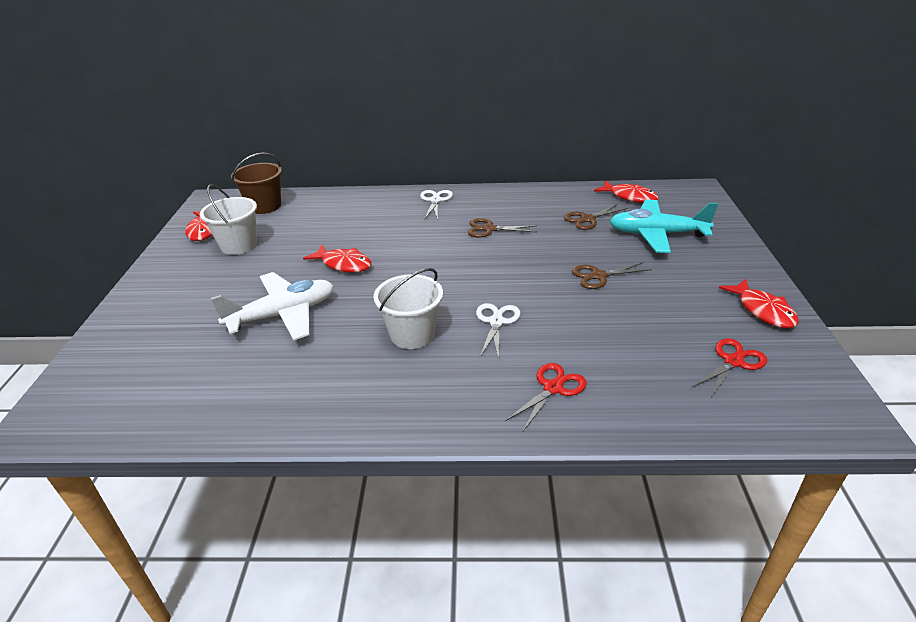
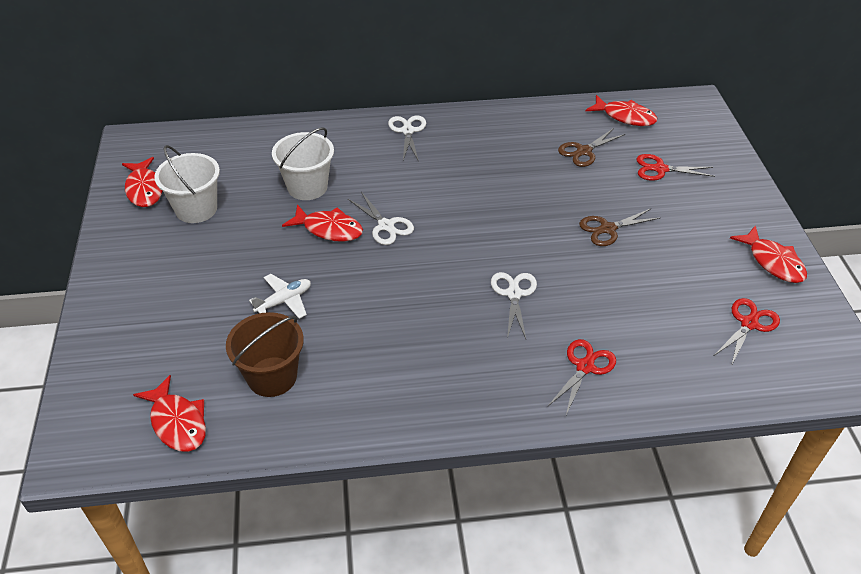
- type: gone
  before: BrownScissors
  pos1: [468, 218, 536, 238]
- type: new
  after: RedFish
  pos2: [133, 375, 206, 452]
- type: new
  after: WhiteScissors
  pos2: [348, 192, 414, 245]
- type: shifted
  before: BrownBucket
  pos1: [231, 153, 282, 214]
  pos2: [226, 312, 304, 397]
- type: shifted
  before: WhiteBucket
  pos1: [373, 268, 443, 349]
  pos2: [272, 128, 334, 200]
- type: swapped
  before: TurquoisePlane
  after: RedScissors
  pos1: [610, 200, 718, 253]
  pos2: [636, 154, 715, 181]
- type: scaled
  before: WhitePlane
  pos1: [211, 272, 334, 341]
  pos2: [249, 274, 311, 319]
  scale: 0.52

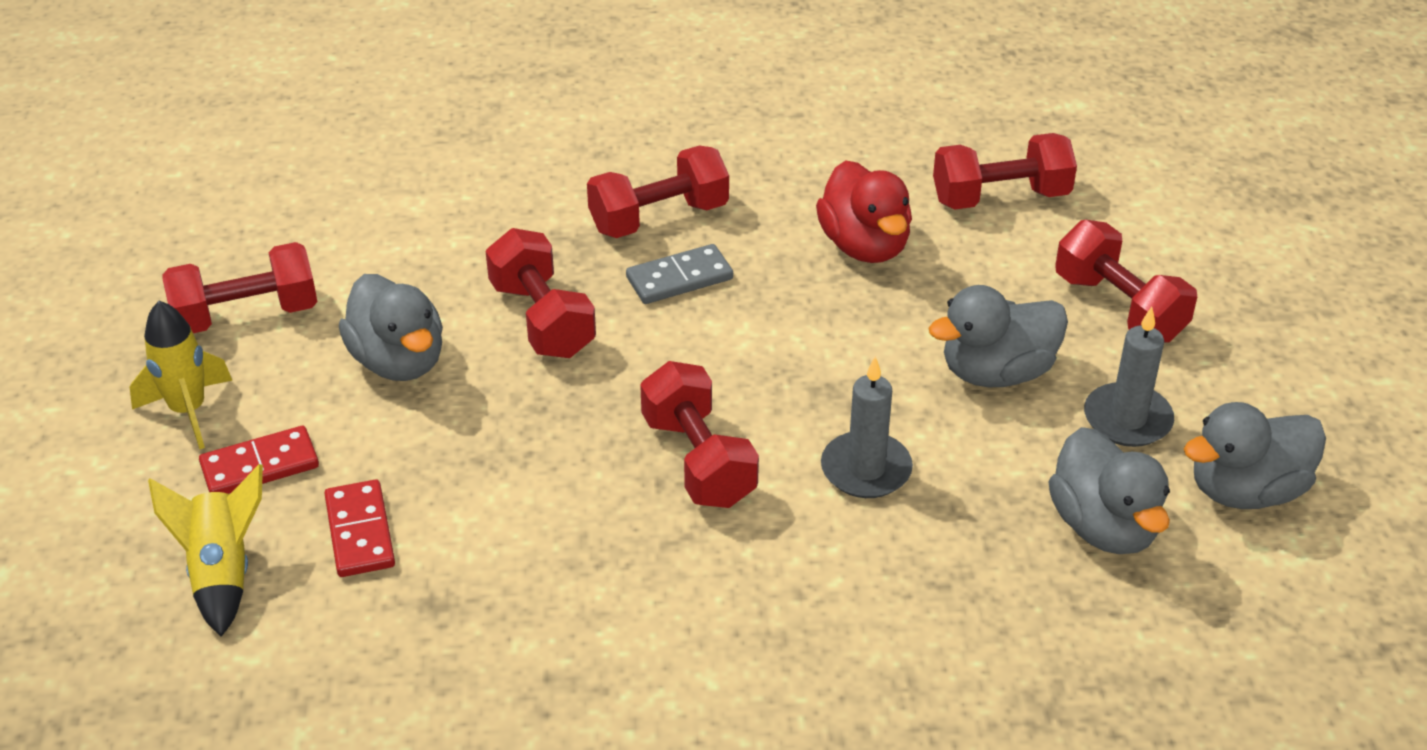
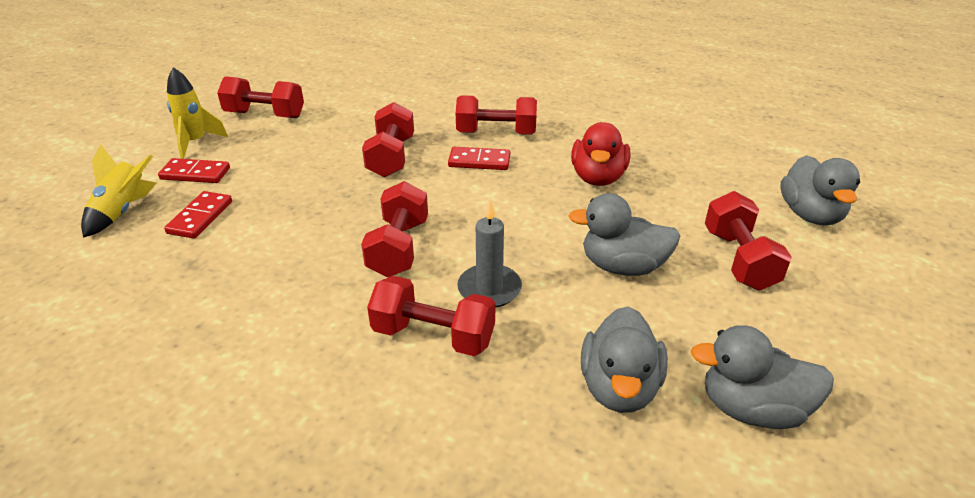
- type: gone
  before: GreyCandle
  pos1: [1084, 307, 1174, 447]
- type: shifted
  before: GreyDuck
  pos1: [339, 274, 443, 381]
  pos2: [780, 155, 860, 226]
- type: shifted
  before: RedDumbbell
  pos1: [933, 133, 1077, 210]
  pos2: [367, 276, 495, 356]
- type: repainted
  before: GreyDomino
  after: RedDomino
  pos1: [626, 244, 733, 304]
  pos2: [448, 147, 510, 170]

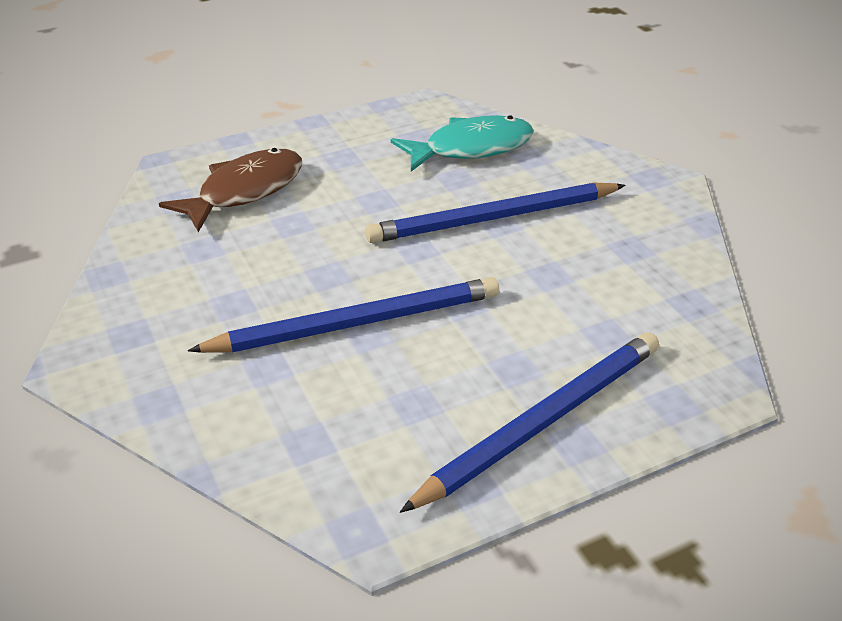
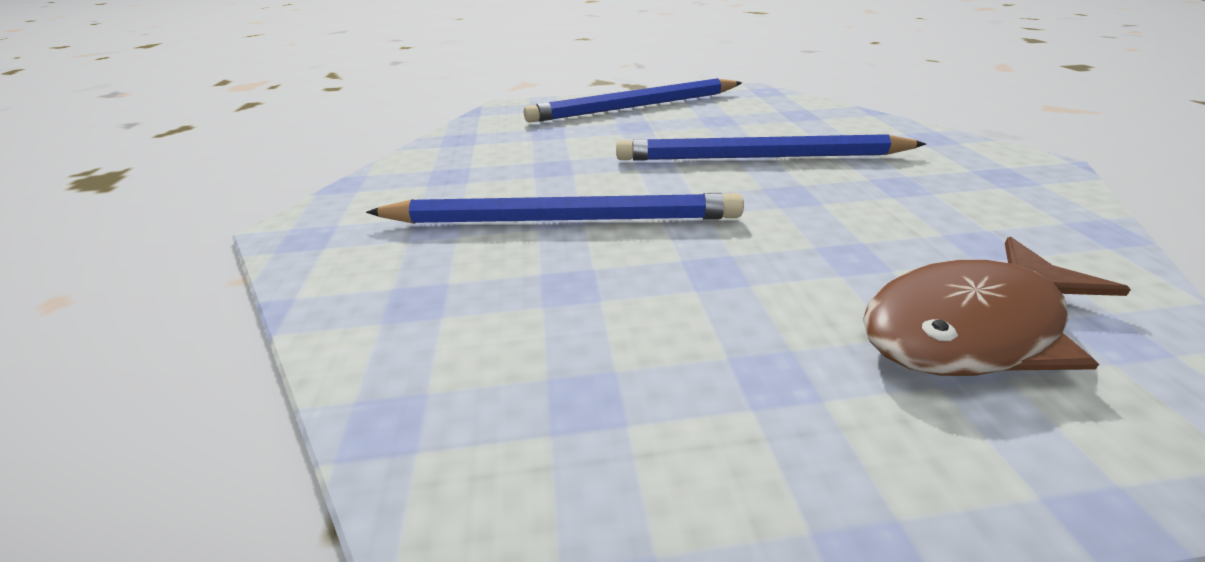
- type: gone
  before: TurquoiseFish
  pos1: [391, 115, 534, 171]

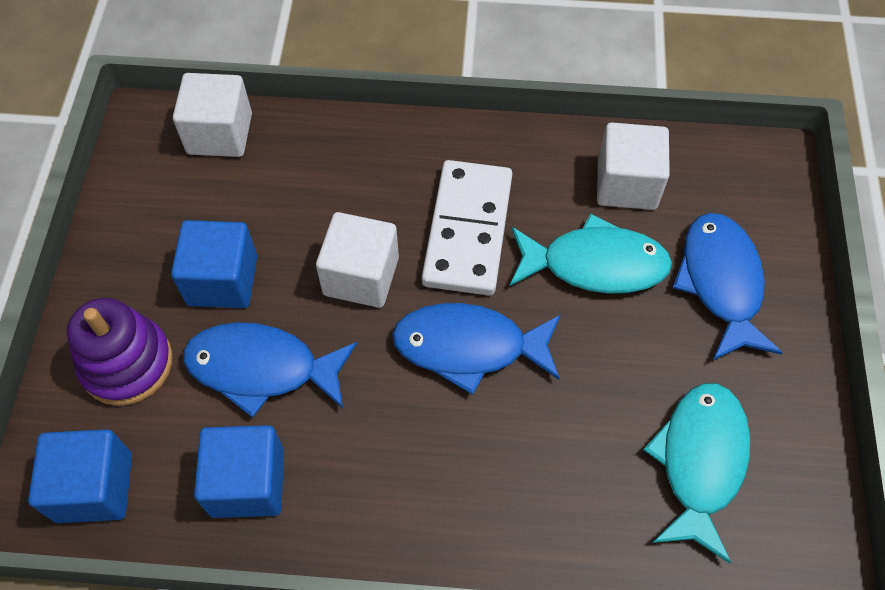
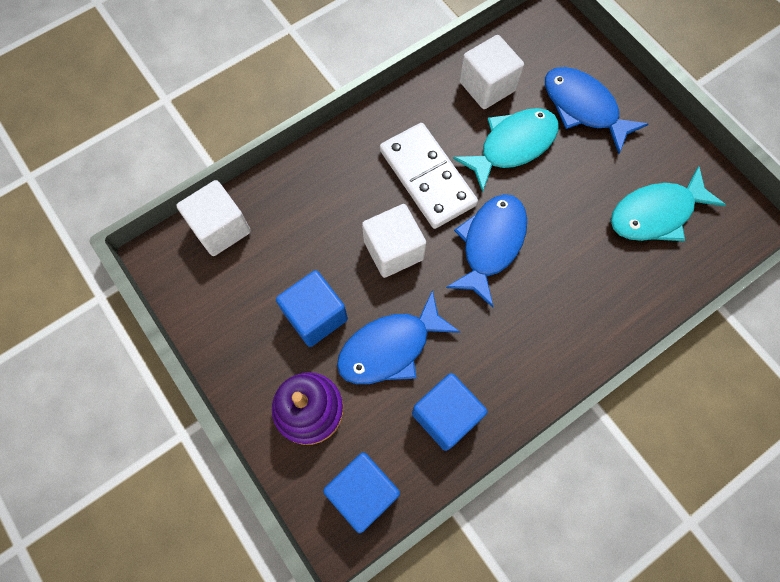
- type: rotated
  before: BlueFish
  pos1: [392, 303, 560, 395]
  pos2: [446, 194, 527, 307]
  turn: 150
- type: rotated
  before: TurquoiseFish
  pos1: [644, 383, 750, 563]
  pos2: [611, 166, 726, 241]
  turn: -90

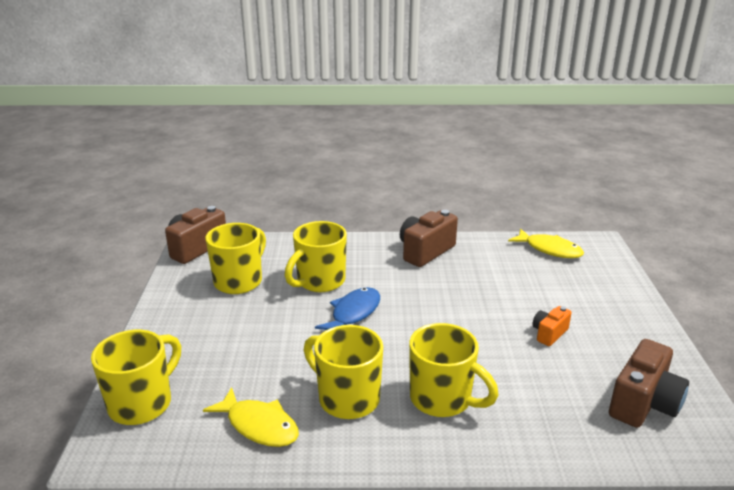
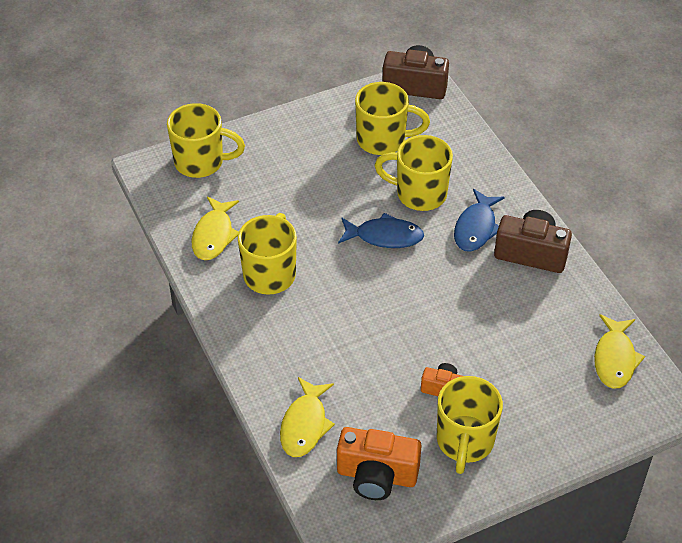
- type: new
  after: YellowFish
  pos2: [280, 377, 335, 457]
- type: new
  after: BlueFish
  pos2: [454, 189, 505, 252]
- type: shifted
  before: YellowMug
  pos1: [409, 323, 499, 417]
  pos2: [437, 376, 503, 474]
- type: repainted
  before: BrownCamera
  after: OrangeCamera
  pos1: [609, 339, 689, 428]
  pos2: [337, 427, 422, 500]

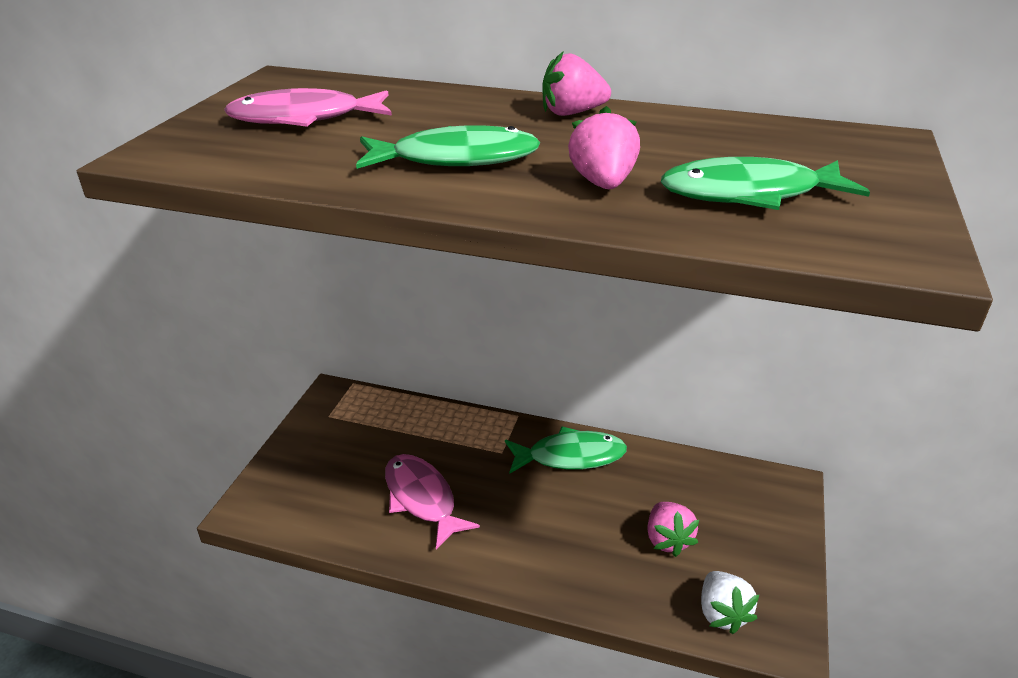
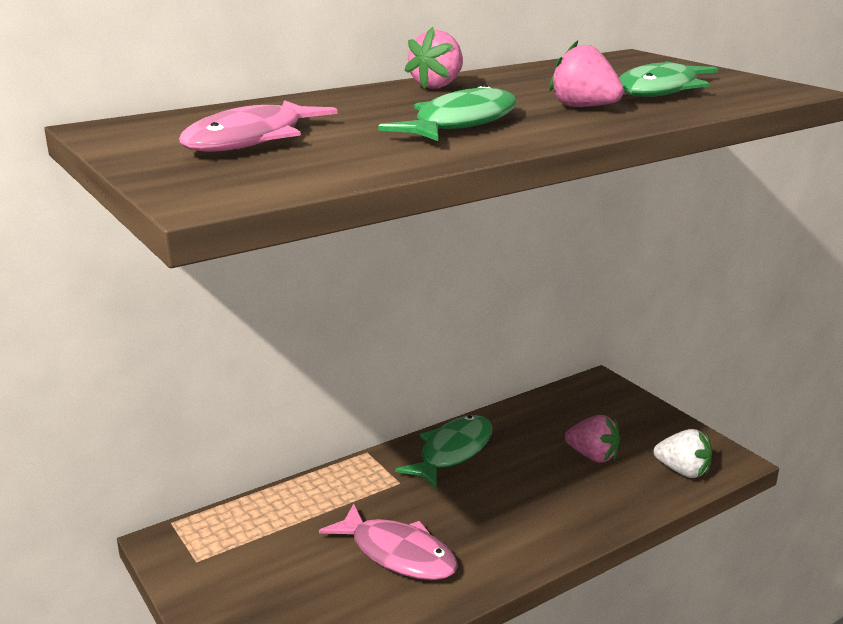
- type: rotated
  before: PinkFish
  pos1: [385, 454, 480, 549]
  pos2: [319, 504, 458, 580]
  turn: -150

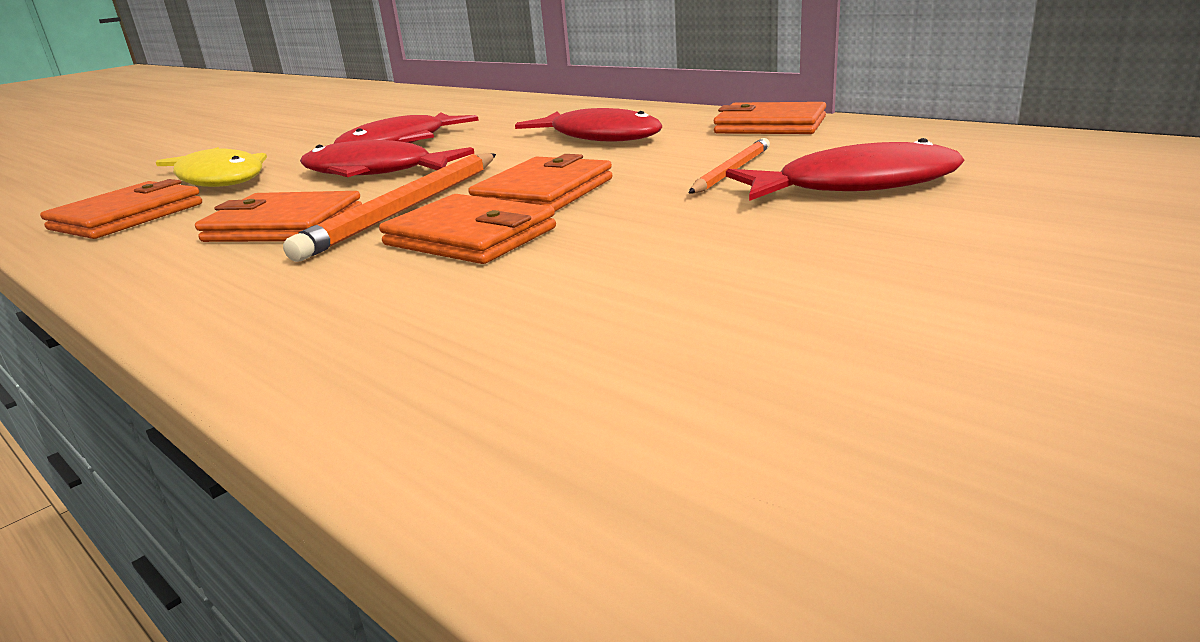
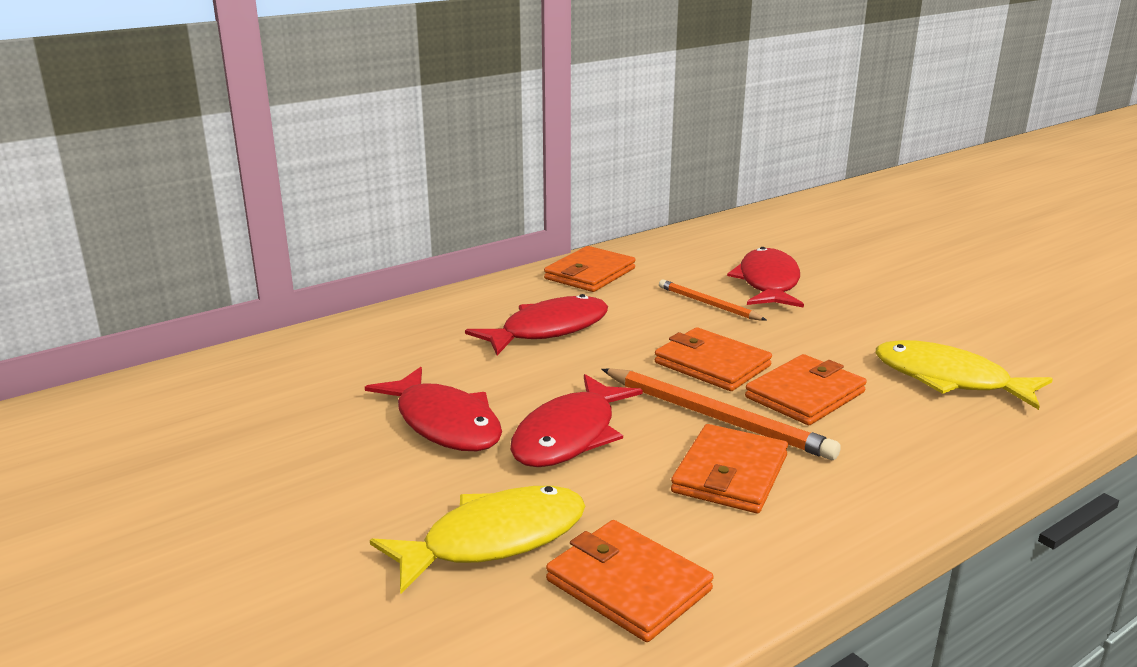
- type: new
  after: YellowFish
  pos2: [876, 340, 1053, 410]

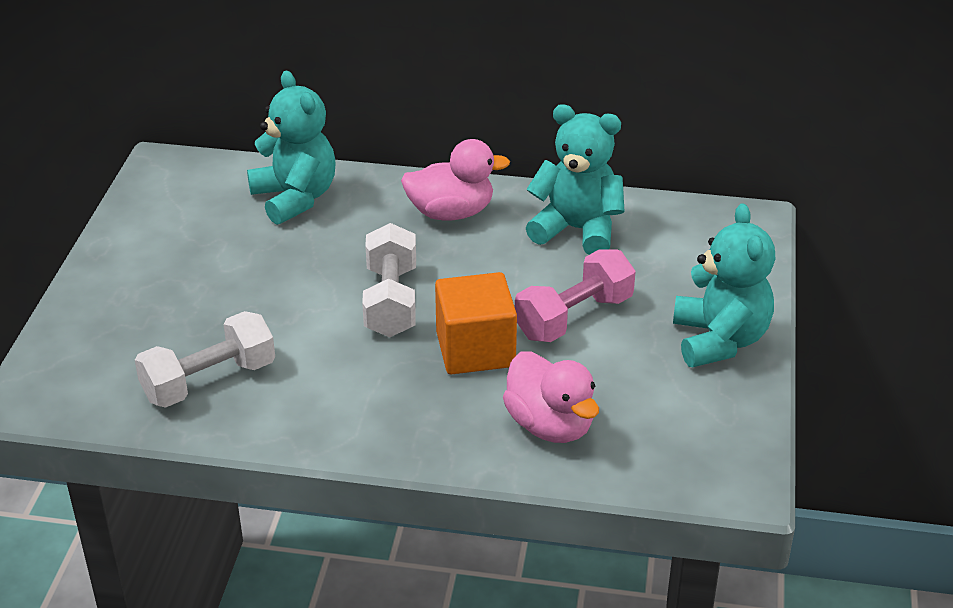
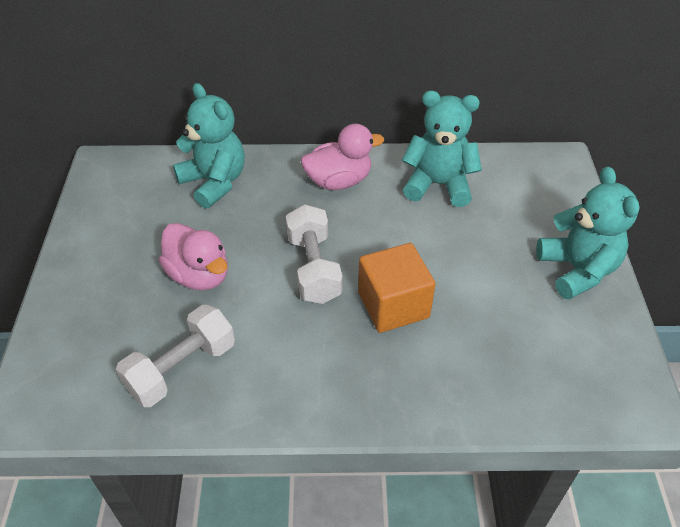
- type: gone
  before: PinkDumbbell
  pos1: [515, 249, 636, 342]
- type: shifted
  before: PinkDuck
  pos1: [503, 351, 599, 443]
  pos2: [159, 223, 228, 290]

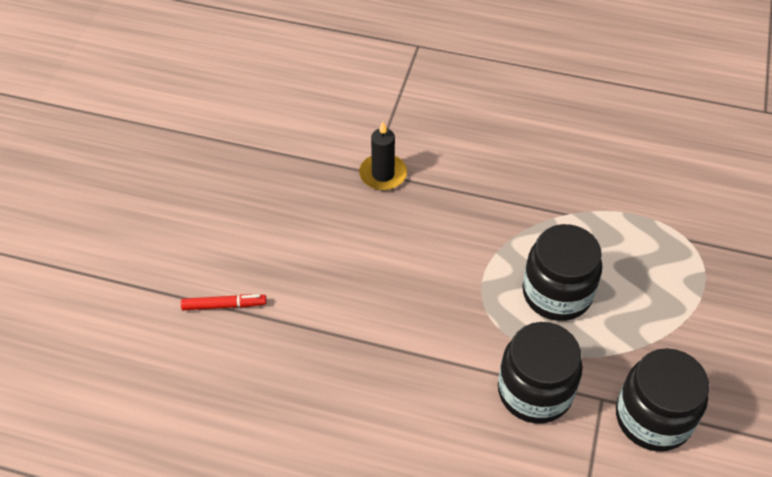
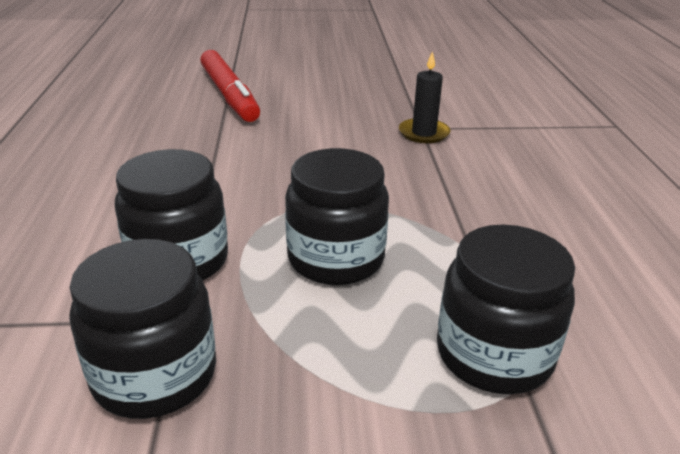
- type: new
  after: BlackJar
  pos2: [437, 225, 575, 394]
- type: scaled
  before: RedMarker
  pos1: [181, 294, 267, 311]
  pos2: [200, 50, 260, 122]
  scale: 2.13

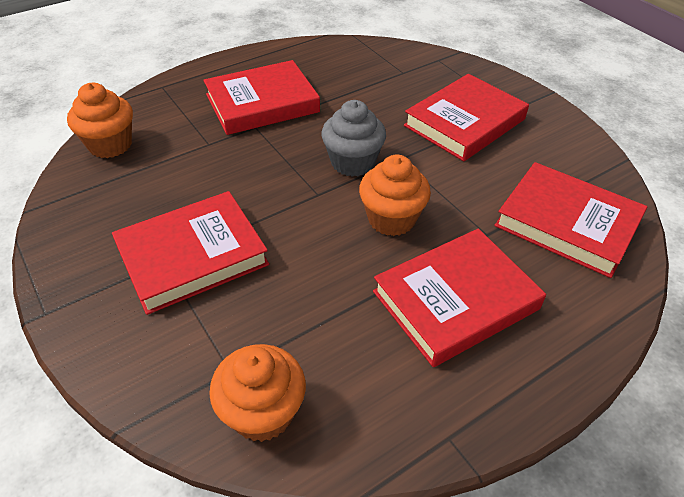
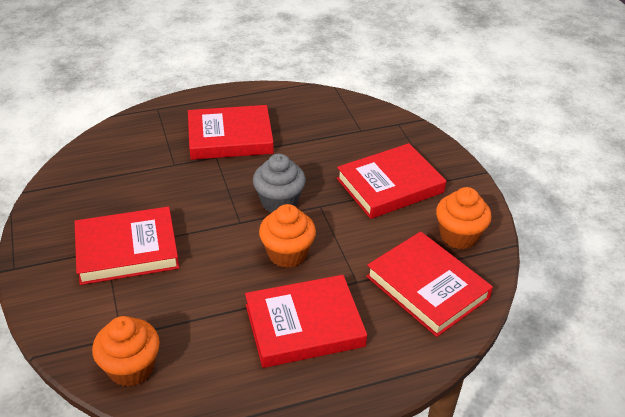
- type: shifted
  before: OrangeCupcake
  pos1: [67, 83, 133, 158]
  pos2: [436, 187, 492, 249]

